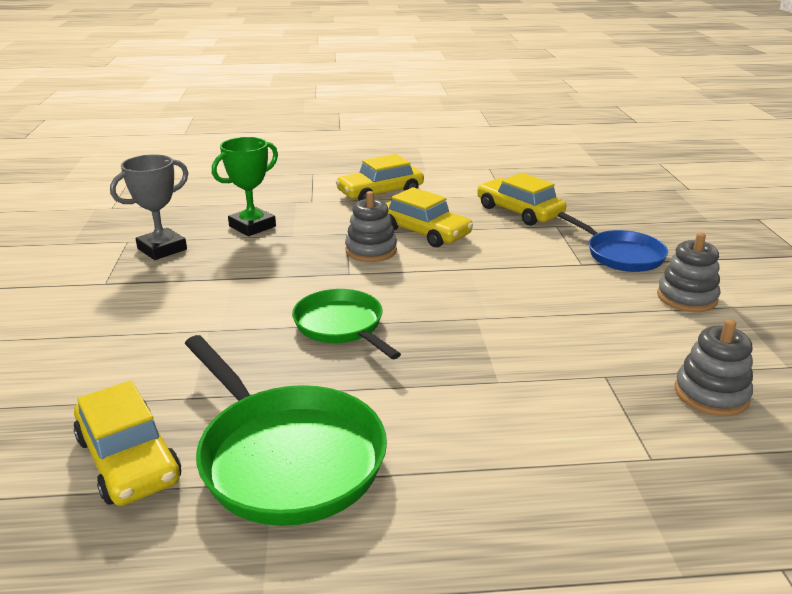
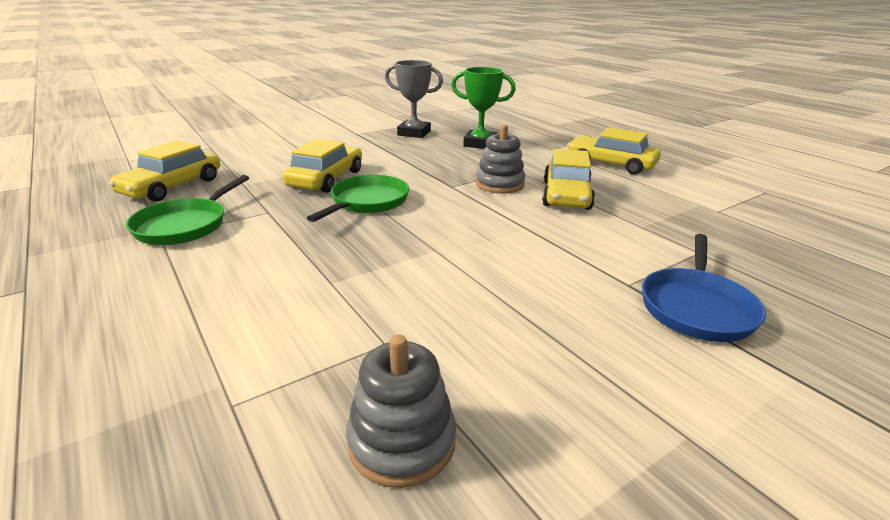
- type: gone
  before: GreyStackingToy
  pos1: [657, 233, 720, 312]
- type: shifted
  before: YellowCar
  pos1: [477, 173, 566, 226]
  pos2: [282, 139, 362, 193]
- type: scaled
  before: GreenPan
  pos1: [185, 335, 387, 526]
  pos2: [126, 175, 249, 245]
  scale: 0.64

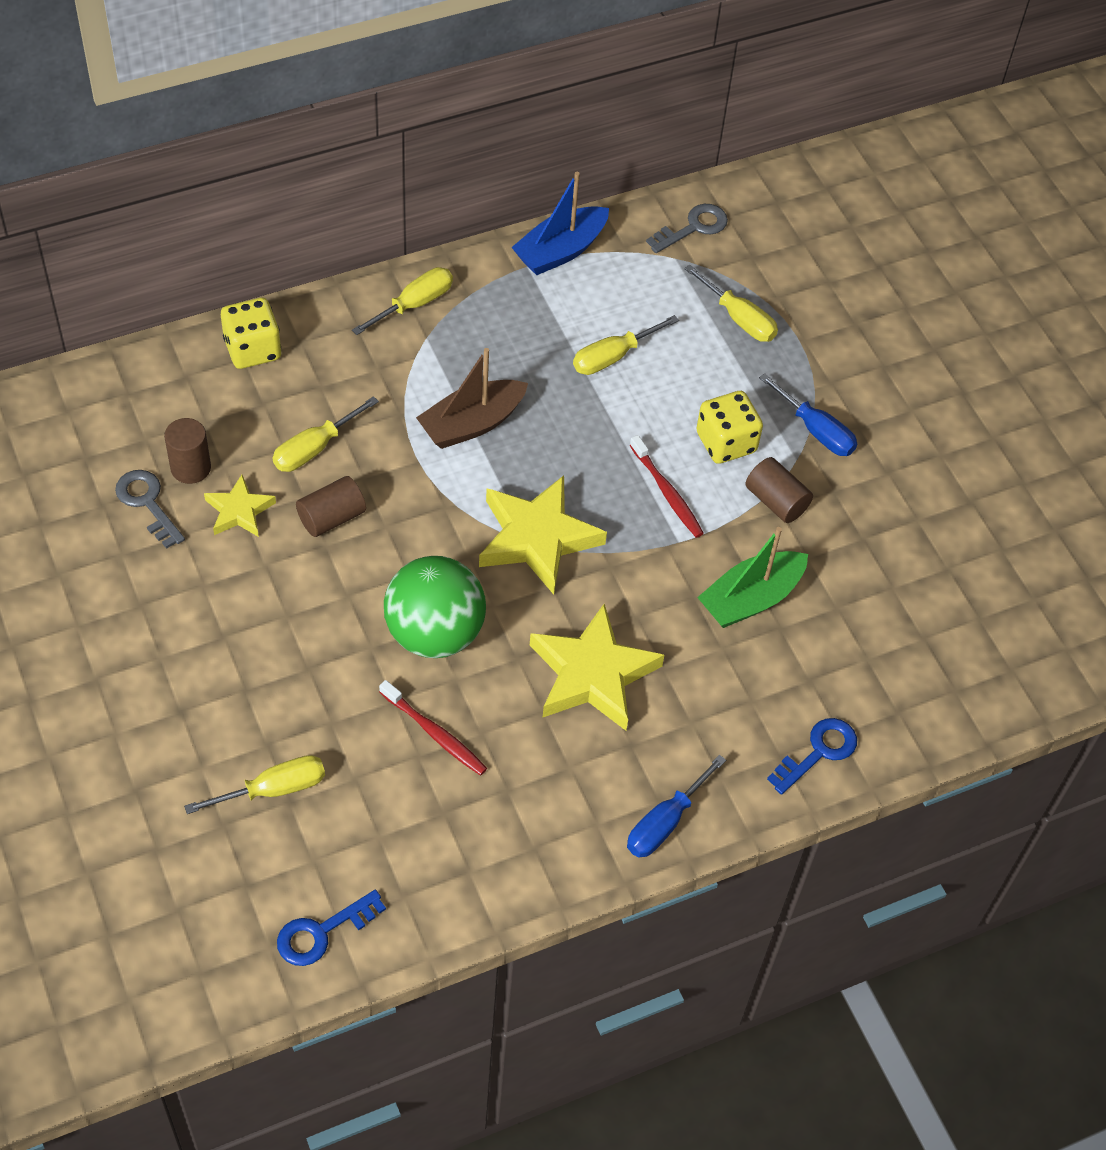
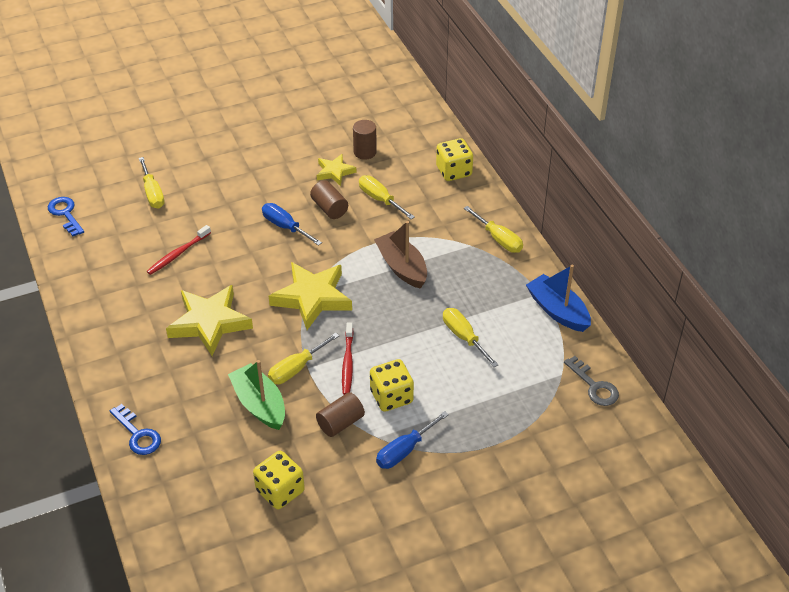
- type: gone
  before: GreyKey
  pos1: [115, 470, 185, 549]
- type: gone
  before: GreenBall
  pos1: [384, 556, 486, 658]
- type: new
  after: YellowDice
  pos2: [253, 451, 305, 509]
- type: shifted
  before: BlueScrewdriver
  pos1: [627, 755, 726, 857]
  pos2: [262, 203, 322, 246]
- type: shifted
  before: YellowScrewdriver
  pos1: [684, 265, 778, 342]
  pos2: [268, 333, 339, 384]
- type: rotated
  before: RedToothbrush
  pos1: [630, 435, 704, 538]
  pos2: [342, 322, 354, 395]
  turn: -60

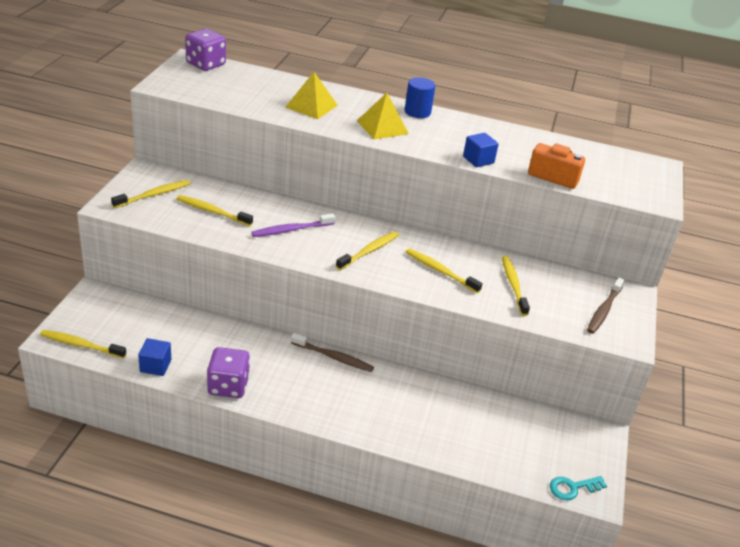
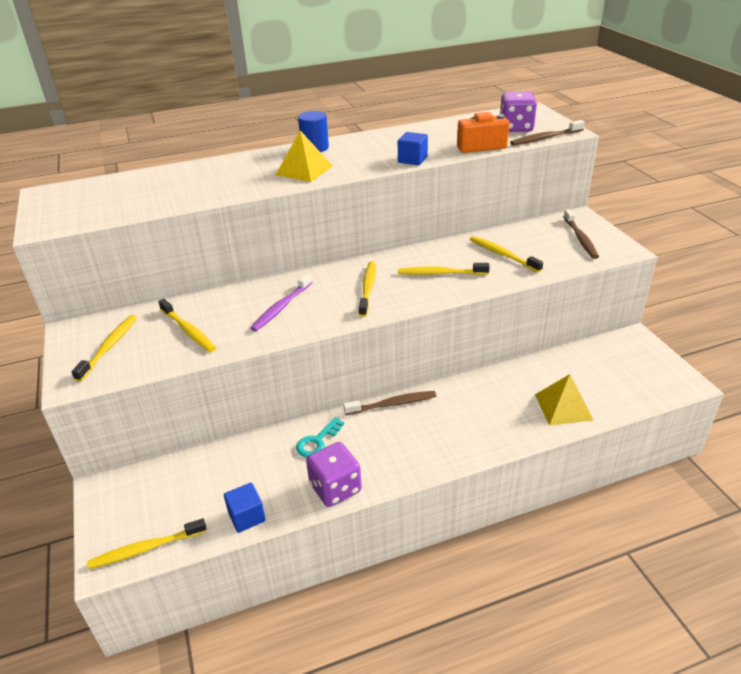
- type: new
  after: BrownToothbrush
  pos2: [510, 120, 585, 145]
- type: shifted
  before: PurpleDice
  pos1: [185, 29, 226, 71]
  pos2: [500, 92, 537, 132]
- type: shifted
  before: YellowPyramid
  pos1: [285, 72, 338, 119]
  pos2: [535, 374, 593, 425]
- type: shifted
  before: TurquoiseKey
  pos1: [550, 476, 607, 501]
  pos2: [296, 417, 344, 458]
- type: rotated
  before: YellowToothbrush
  pos1: [177, 195, 253, 226]
  pos2: [158, 299, 216, 352]
  turn: -120

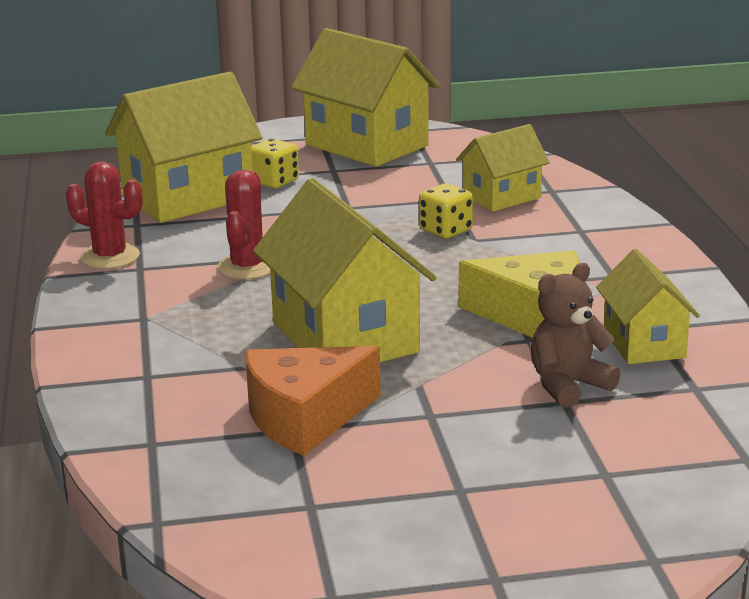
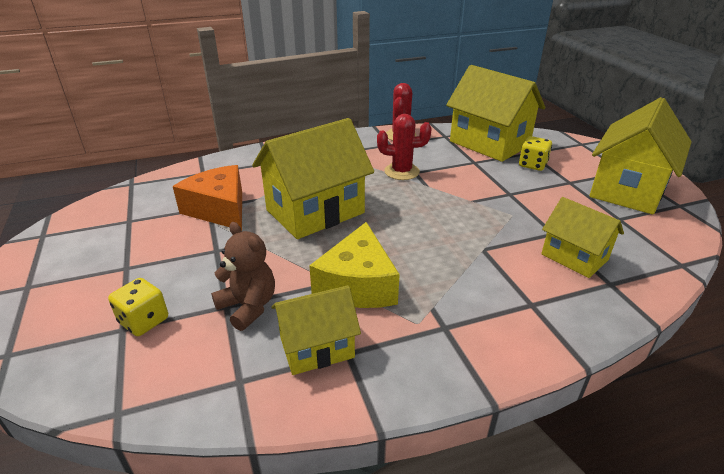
- type: shifted
  before: YellowDice
  pos1: [419, 183, 473, 238]
  pos2: [108, 278, 168, 336]

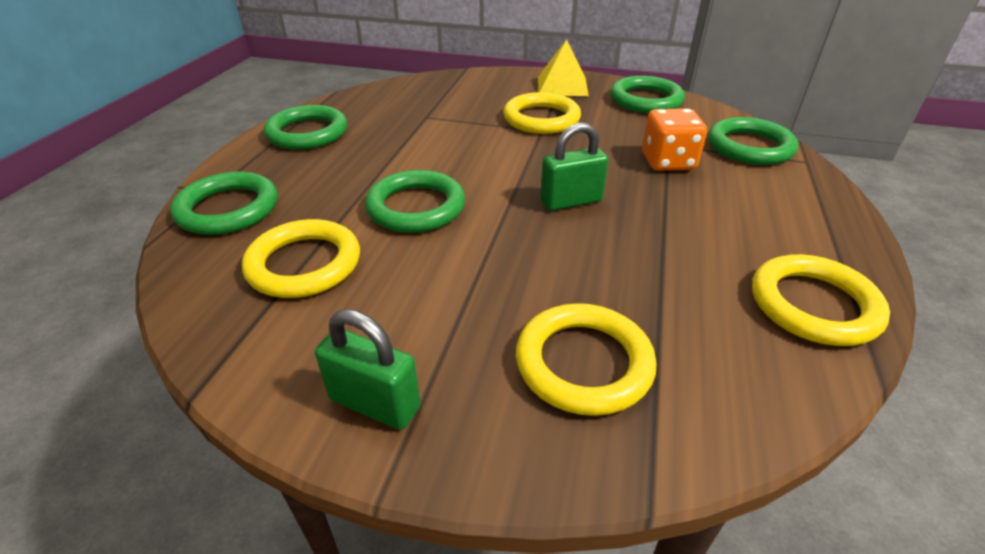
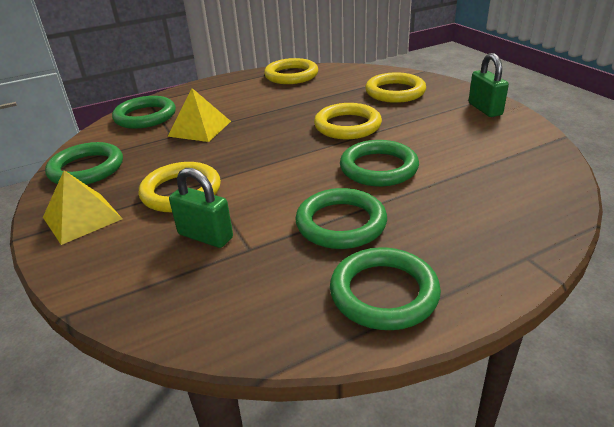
- type: shifted
  before: GreenRing
  pos1: [170, 171, 278, 235]
  pos2: [295, 188, 387, 249]
- type: shifted
  before: YellowRing
  pos1: [242, 219, 360, 298]
  pos2: [314, 103, 382, 139]
- type: shifted
  before: GreenPadlock
  pos1: [540, 122, 609, 211]
  pos2: [169, 168, 233, 248]
- type: swapped
  before: OrangeDice
  after: YellowPyramid
  pos1: [642, 108, 707, 171]
  pos2: [167, 88, 231, 142]

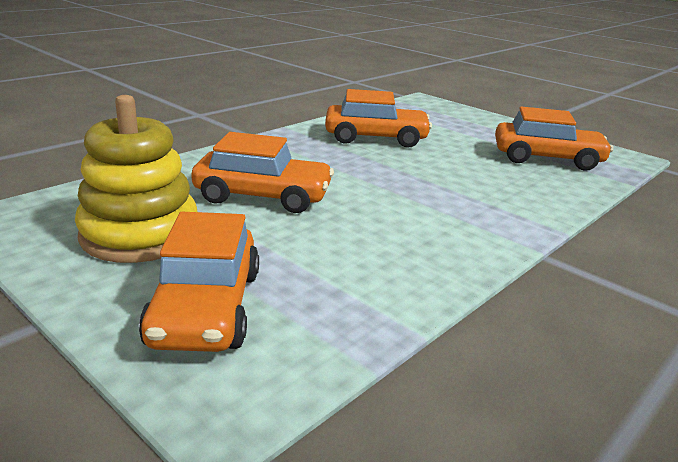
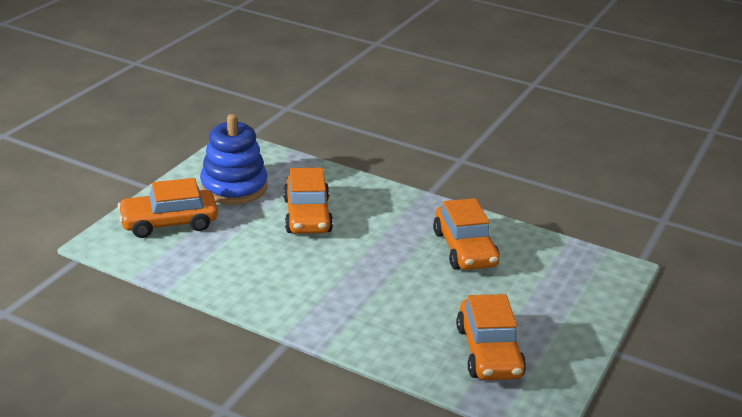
- type: repainted
  before: YellowStackingToy
  after: BlueStackingToy
  pos1: [75, 95, 198, 263]
  pos2: [200, 114, 267, 205]

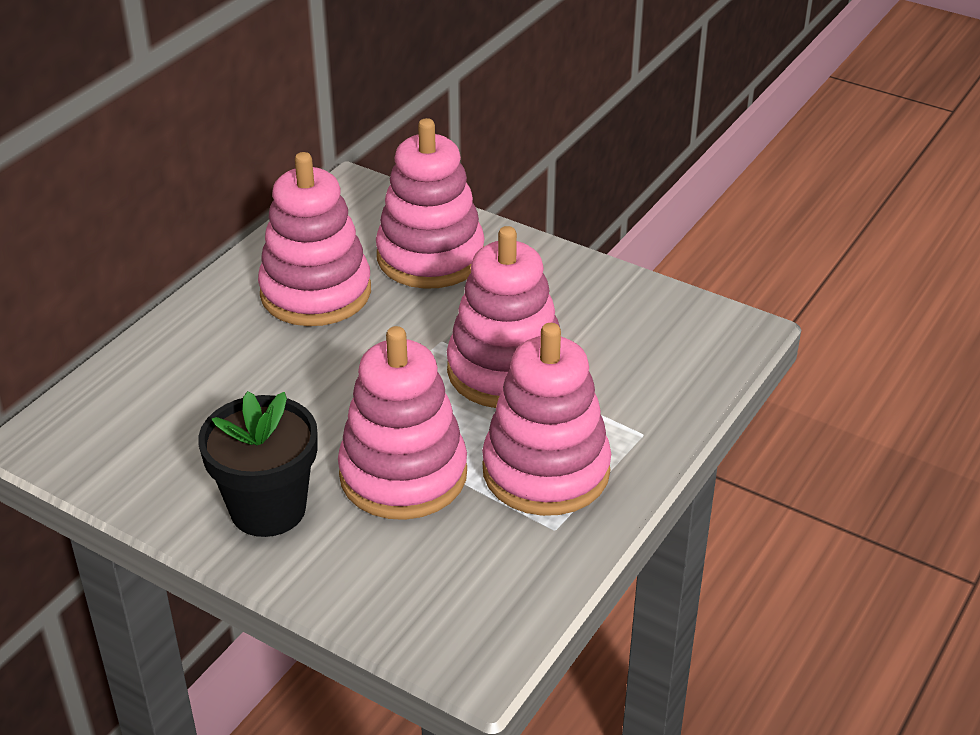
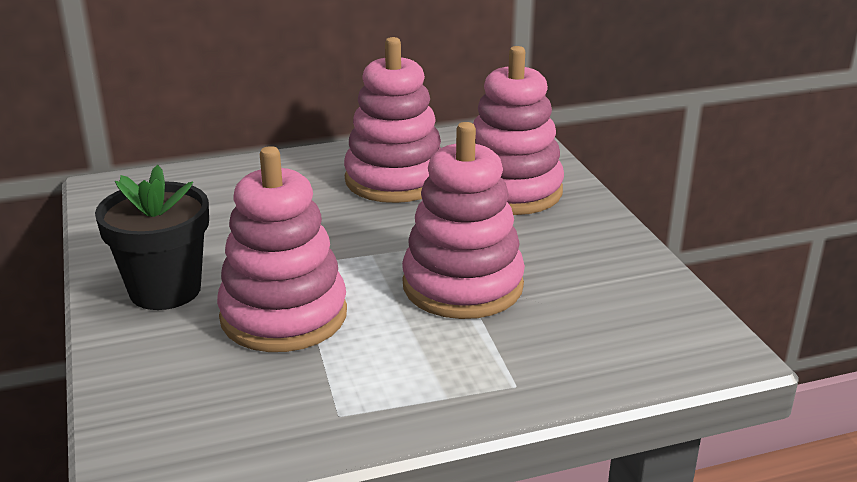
- type: gone
  before: PinkStackingToy
  pos1: [482, 323, 611, 516]

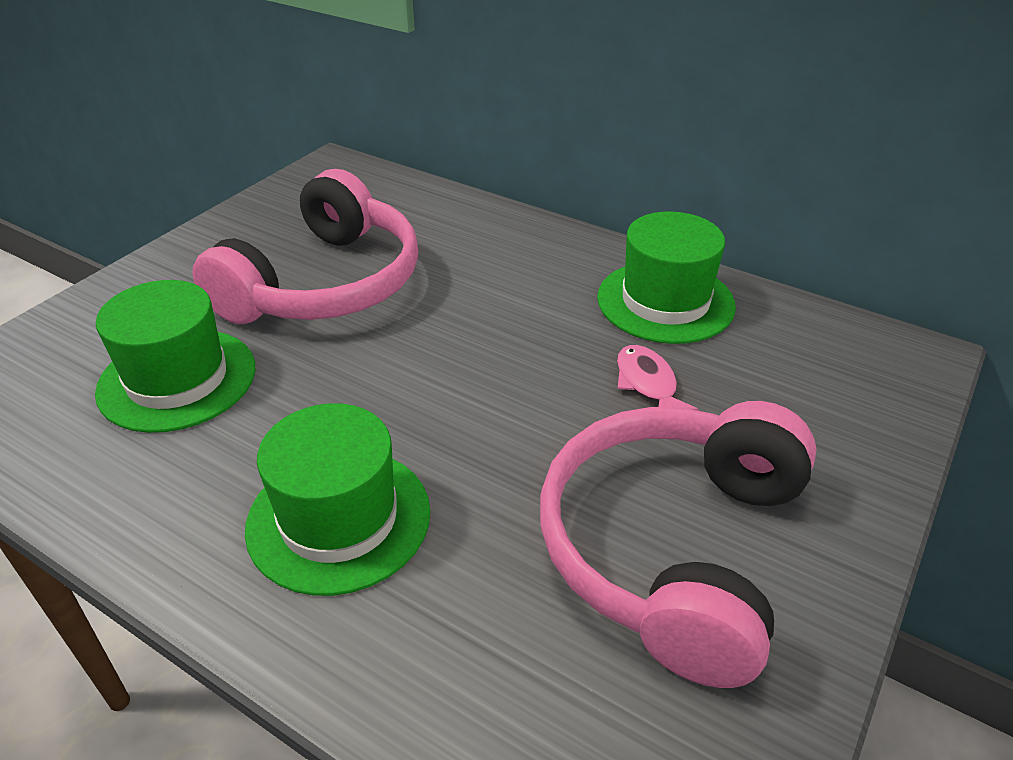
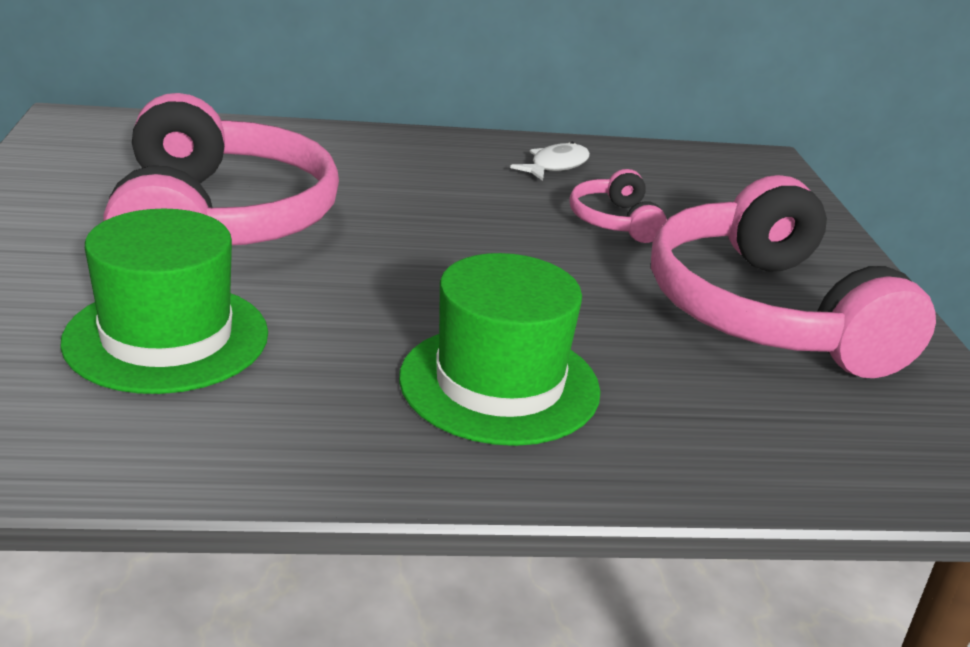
- type: swapped
  before: GreenHat
  after: WhiteFish
  pos1: [597, 211, 736, 344]
  pos2: [510, 142, 590, 181]
- type: swapped
  before: PinkFish
  after: PinkHeadphones
  pos1: [617, 345, 699, 411]
  pos2: [569, 169, 667, 243]

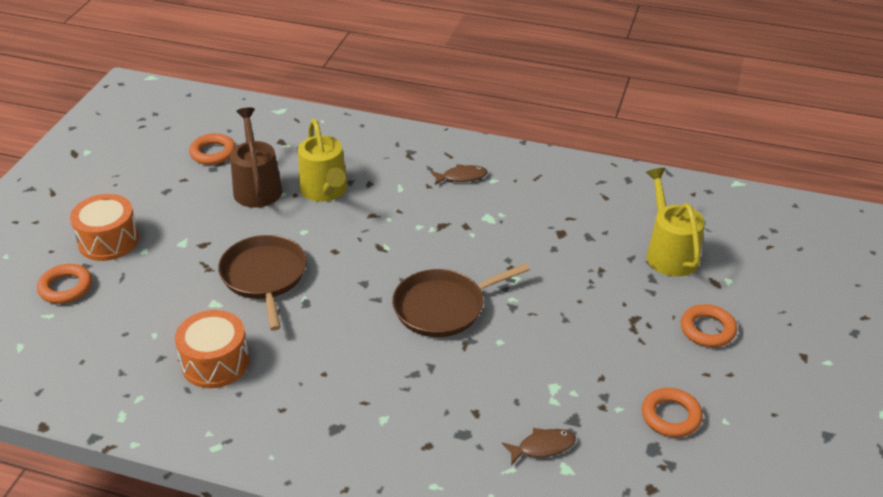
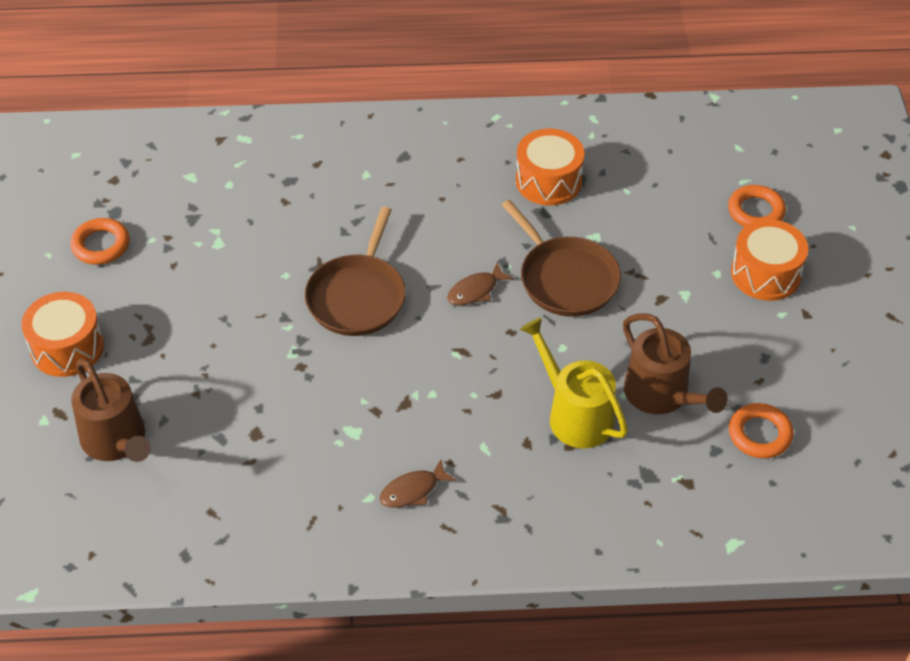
- type: shifted
  before: BrownFish
  pos1: [502, 428, 576, 465]
  pos2: [447, 262, 514, 305]
- type: swapped
  before: OrangeRing
  after: OrangeDrum
  pos1: [681, 304, 737, 347]
  pos2: [21, 292, 104, 377]
- type: repainted
  before: YellowWateringCan
  after: BrownWateringCan
  pos1: [646, 168, 705, 277]
  pos2: [71, 359, 151, 462]
- type: rotated
  before: BrownPan
  pos1: [392, 263, 530, 337]
  pos2: [305, 207, 406, 336]
  turn: 150

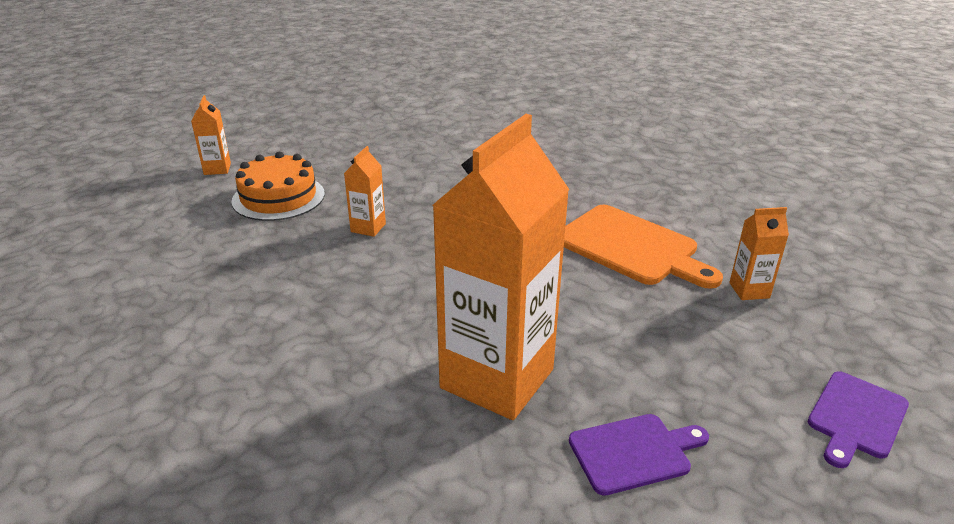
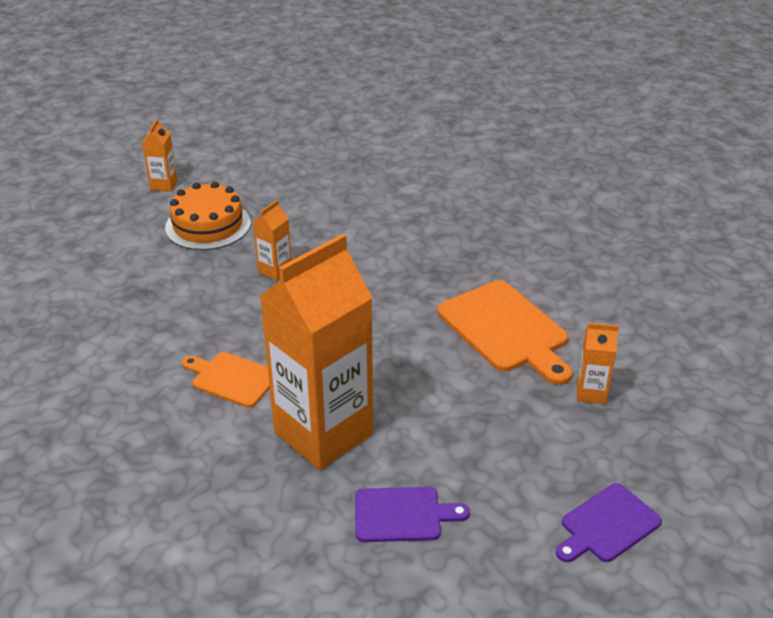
- type: new
  after: OrangeCuttingBoard
  pos2: [182, 352, 270, 408]

